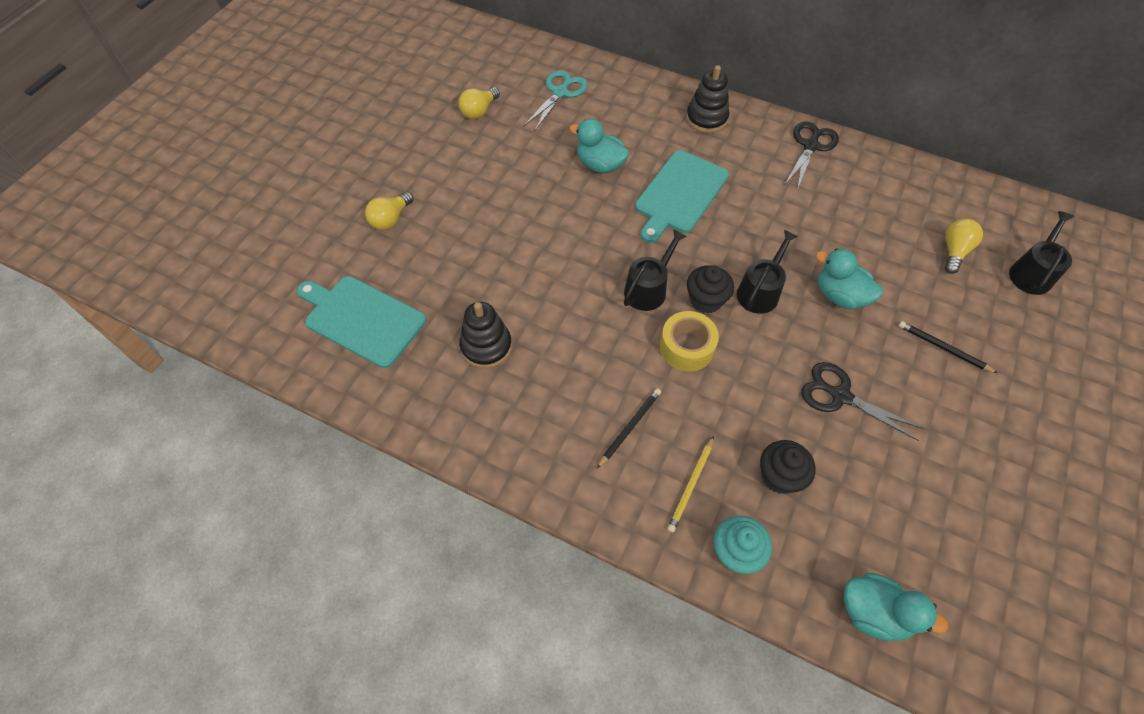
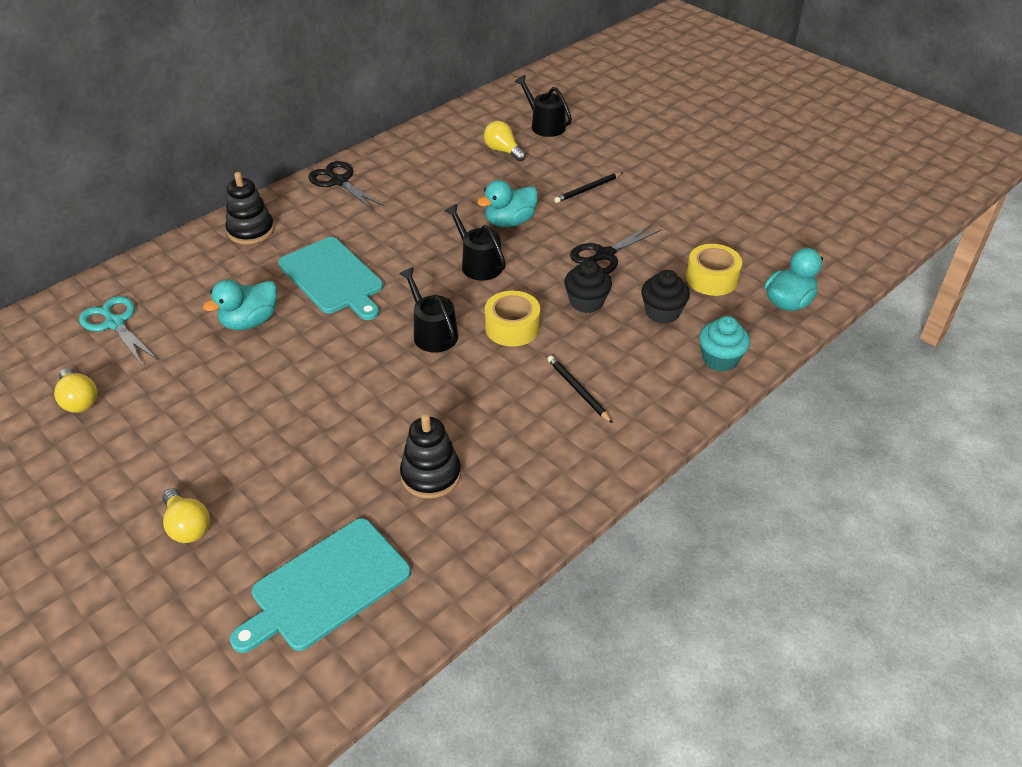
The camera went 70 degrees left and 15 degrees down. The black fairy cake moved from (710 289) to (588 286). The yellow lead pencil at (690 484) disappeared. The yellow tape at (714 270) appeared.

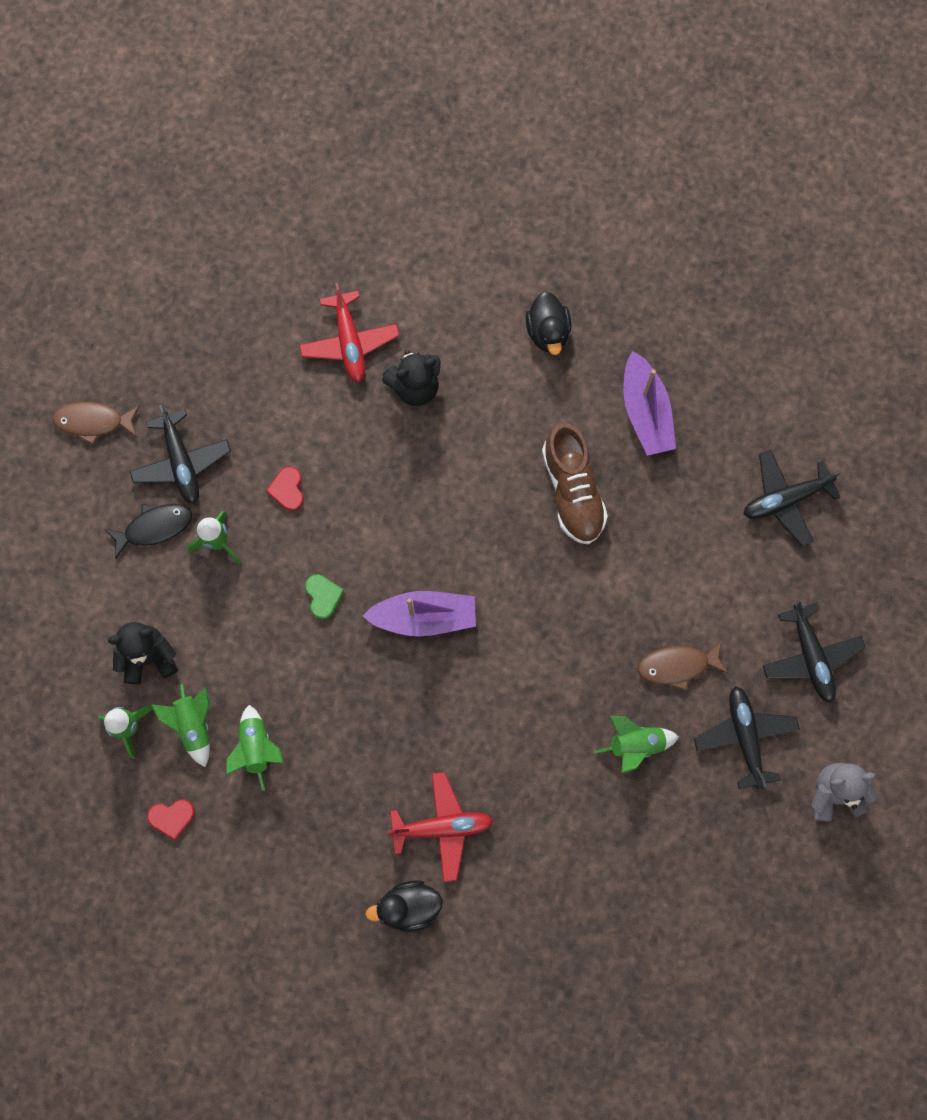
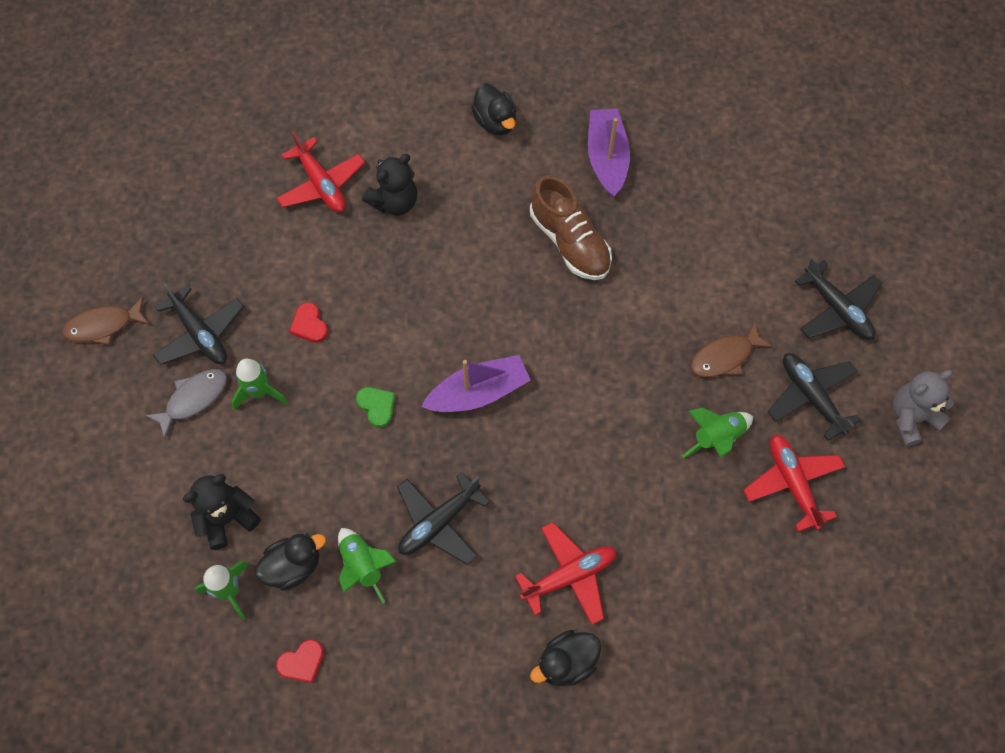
The camera went 20 degrees left and 10 degrees down. The royal purple sailboat at (649 403) turned 150 degrees counterclockwise. The black plane moved from (792 498) to (443 518). The black fish figure at (148 531) became the grey fish figure at (186 404). The leaf-green rocket at (180 725) was replaced by the black duck at (290 562). The scarlet plane at (794 483) appeared.

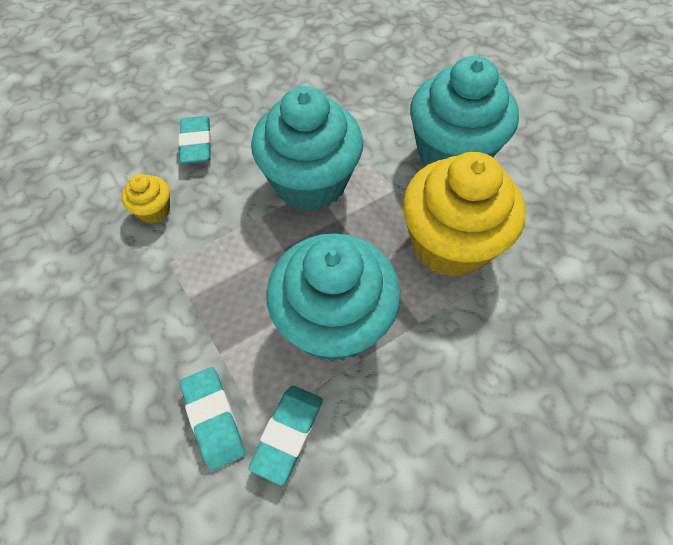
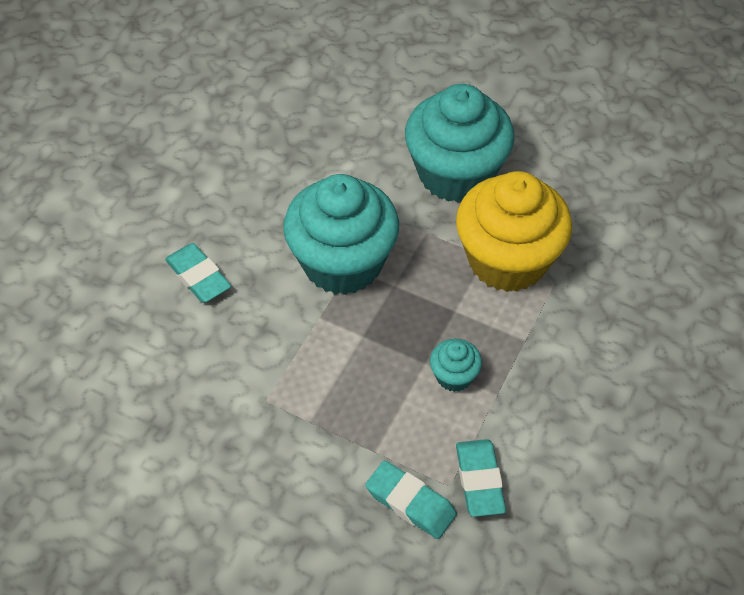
The camera went 30 degrees left and 5 degrees down. The yellow fairy cake at (146 199) disappeared. The teal fairy cake at (333 297) changed to 0.43 times the size.

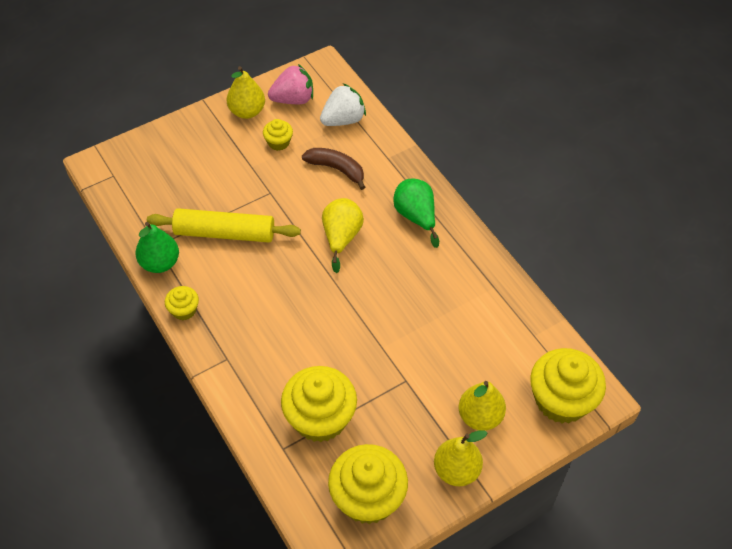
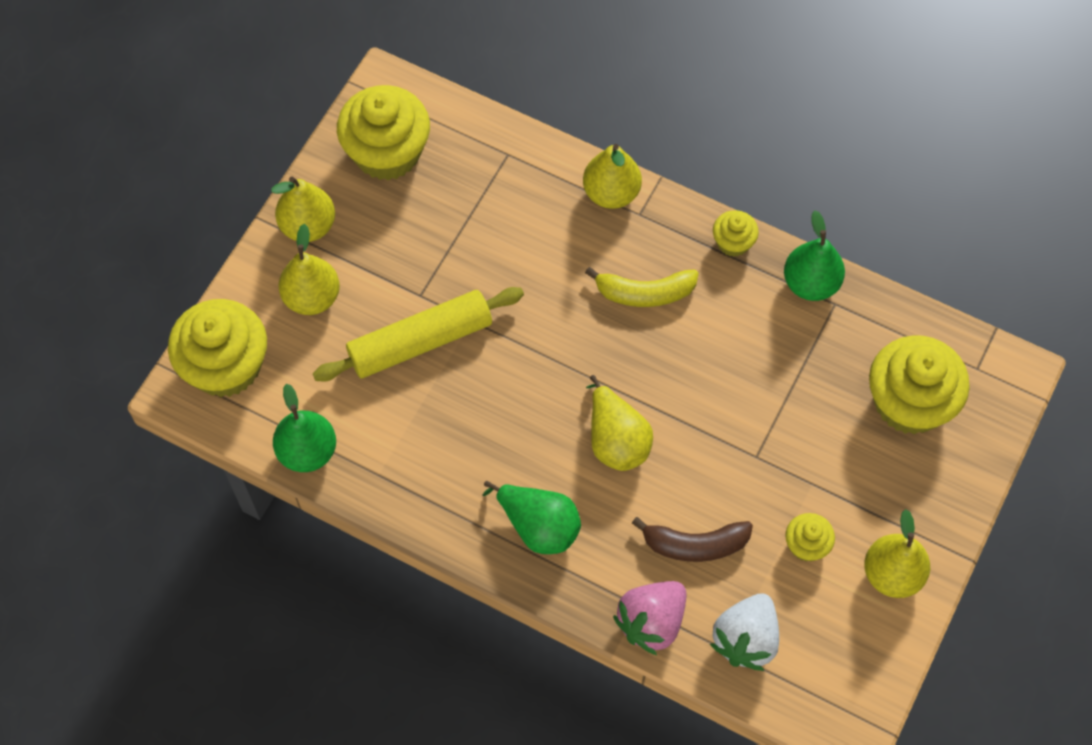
The camera went 150 degrees right and 10 degrees up. The rosy toy strawberry moved from (290 84) to (650 618). The yellow rolling pin moved from (224 225) to (418 334). The yellow fairy cake moved from (319 404) to (919 384). The yellow pear at (612 176) appeared. The yellow banana at (642 287) appeared. The leaf-green pear at (304 428) appeared.

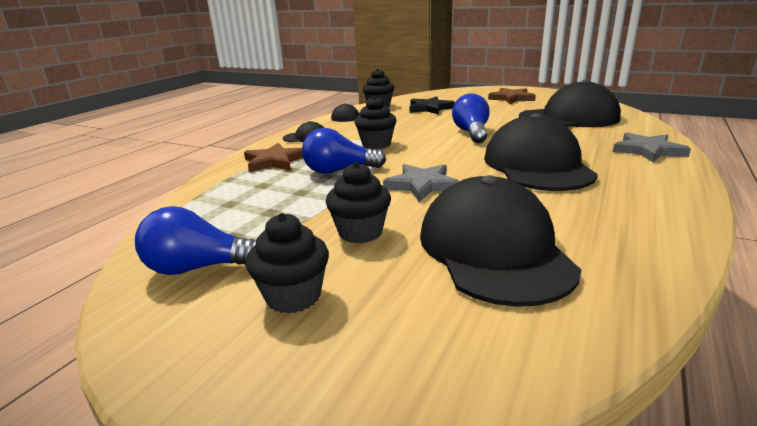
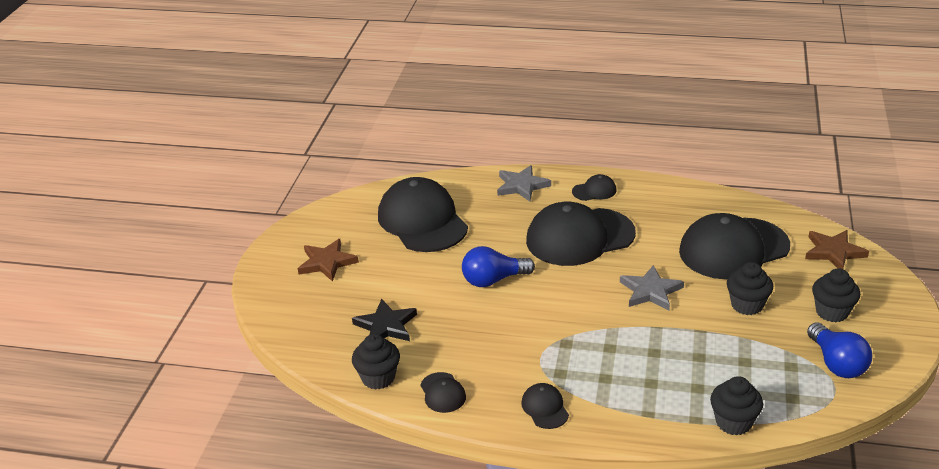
The camera went 105 degrees left and 10 degrees up. The black fairy cake moved from (376 122) to (736 406). The cobalt lightbulb at (344 151) disappeared. The russet five-pointed star moved from (273 157) to (837 249). The black peaked cap at (594 187) appeared.

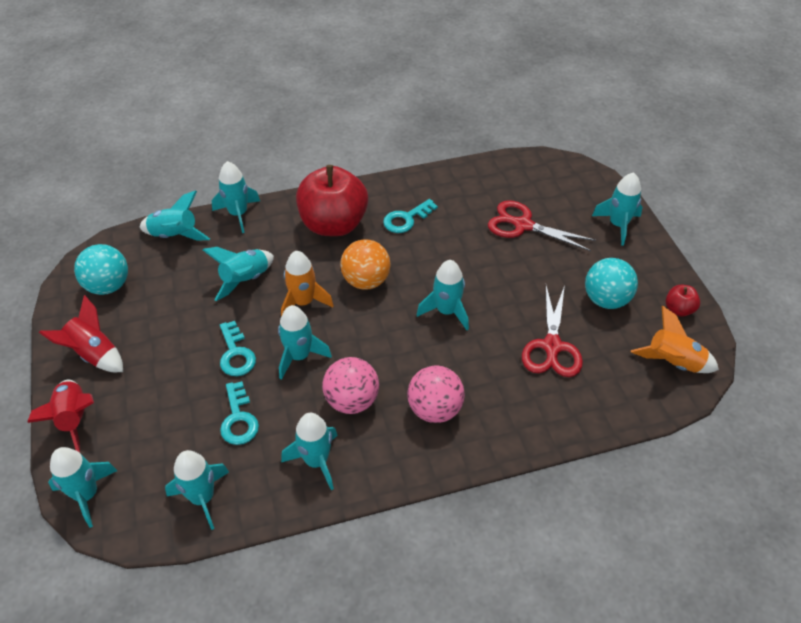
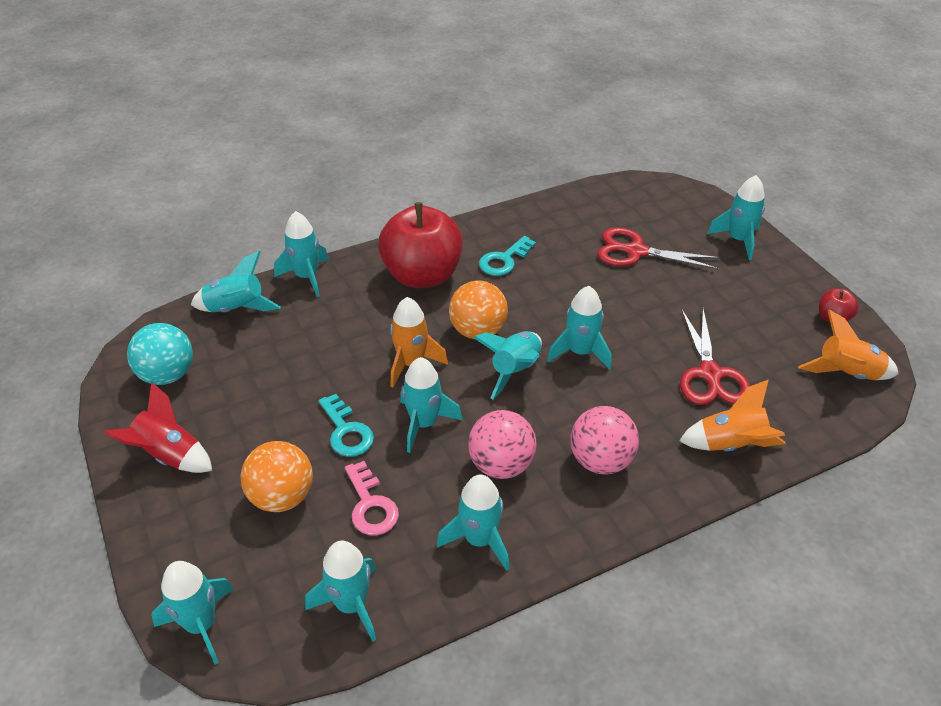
The camera went 10 degrees left and 5 degrees down. The teal rocket moved from (238 274) to (508 365). The teal play ball at (611 283) disappeared. The scarlet rocket at (60 416) disappeared. The teal latchkey at (239 413) became the rosy latchkey at (372 498). The bright orange rocket at (732 415) appeared. The bright orange play ball at (276 476) appeared.

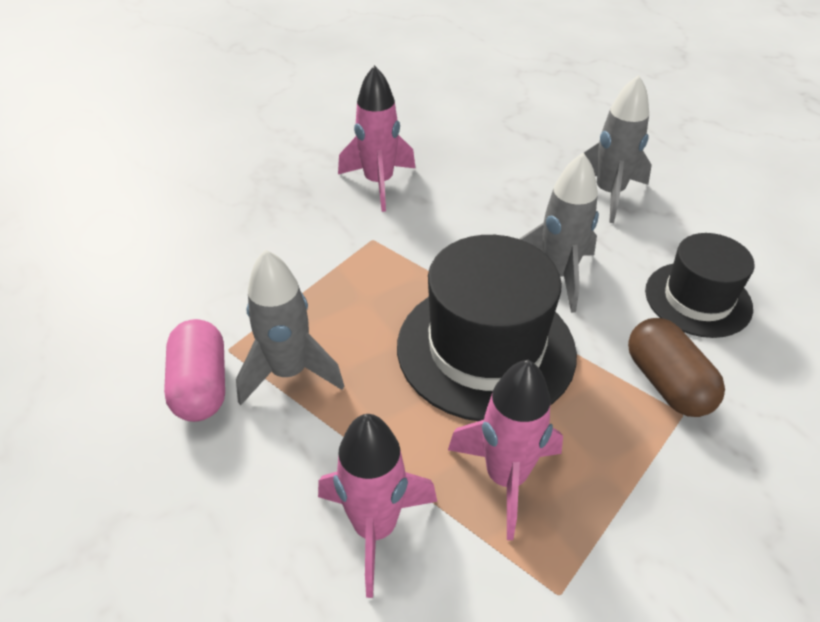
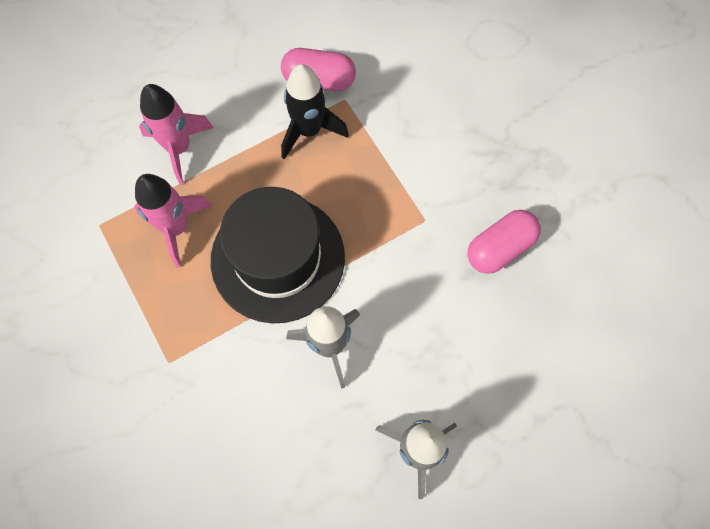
The camera went 110 degrees right and 25 degrees up. The rosy rocket at (376 138) was replaced by the rosy capsule at (504 242). The black hat at (699 285) disappeared. The grey rocket at (290 327) became the black rocket at (315 112). The russet capsule at (676 367) disappeared.

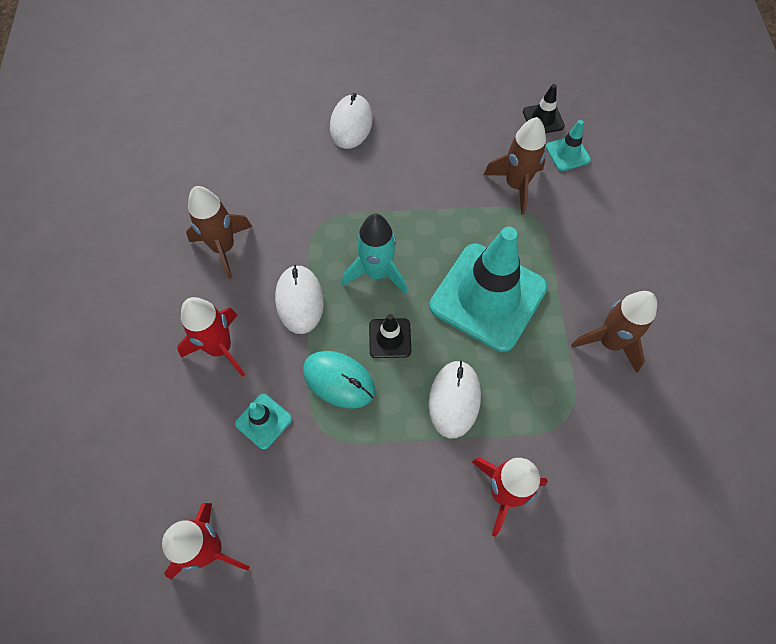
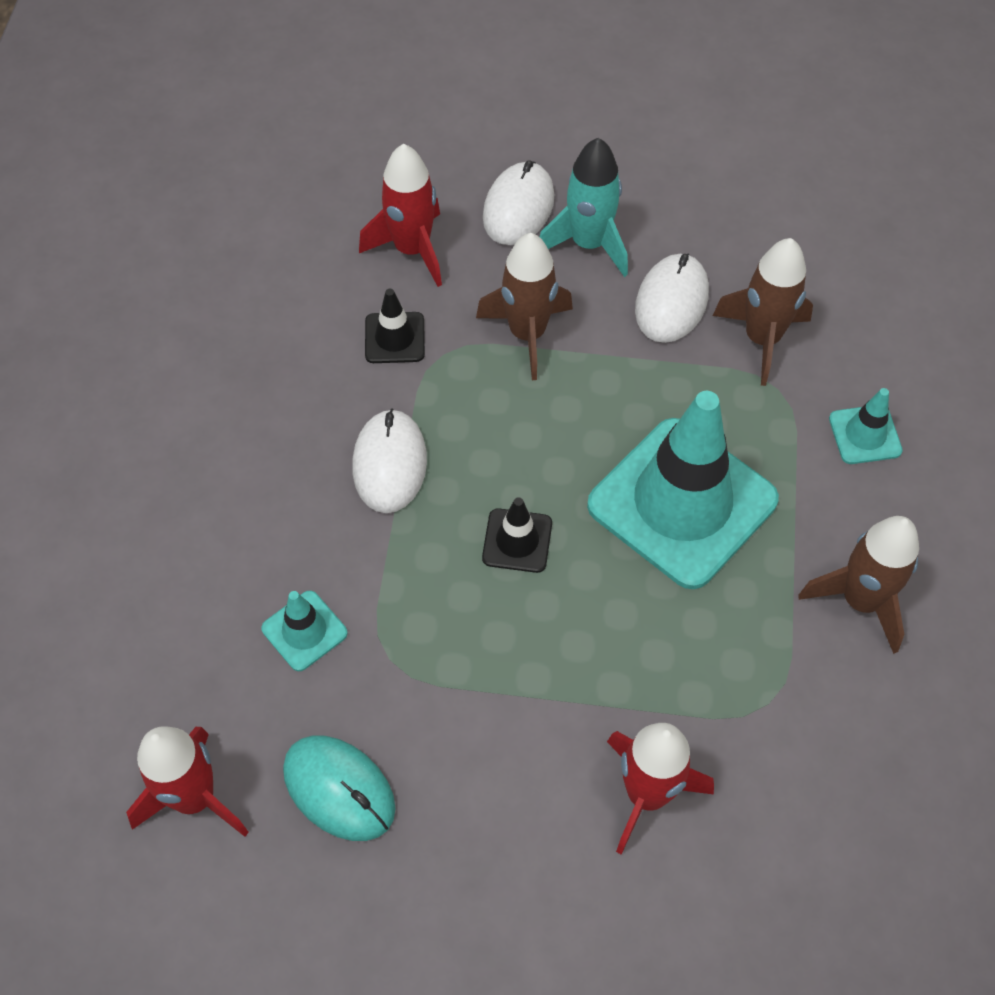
The camera went 10 degrees right and 5 degrees down. The black traffic cone moved from (544 108) to (395 326). The teal traffic cone moved from (568 145) to (866 426). The russet rocket moved from (219 232) to (524 306). The teal rocket moved from (374 254) to (584 207). The scarlet rocket moved from (211 337) to (400 215). The teal mouse moved from (339 380) to (339 788). The snow-white mouse moved from (455 399) to (672 298).

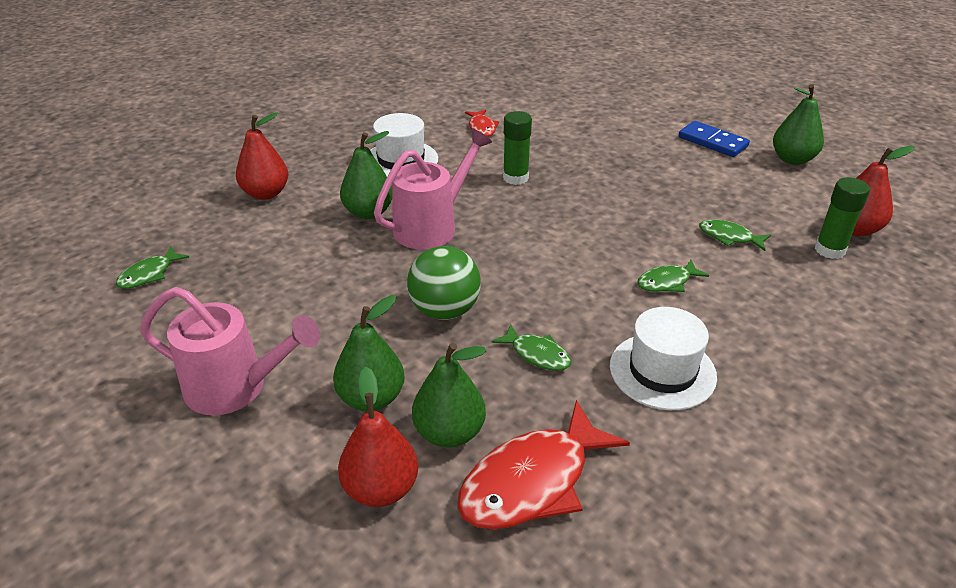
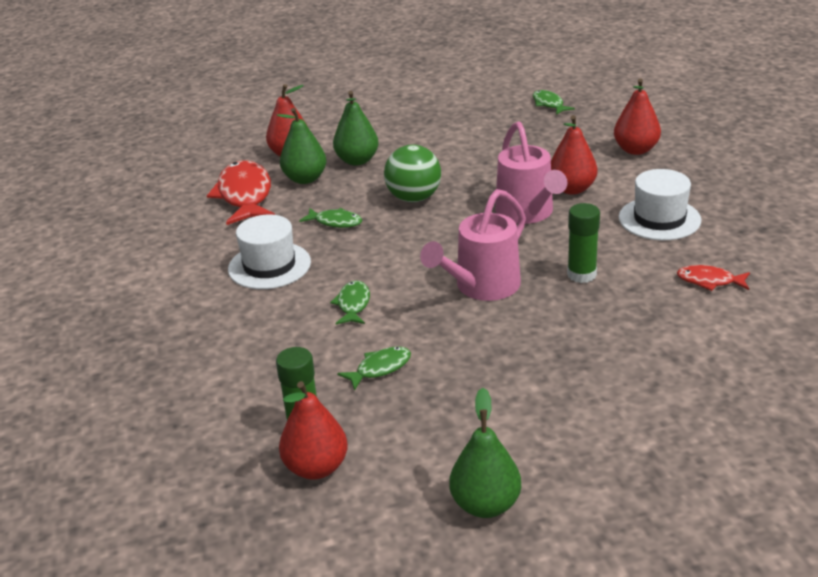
The camera went 120 degrees right and 5 degrees down. The cobalt domino at (714 139) disappeared. The leaf-green pear at (366 175) became the scarlet pear at (574 155). The rosy watering pot moved from (230 351) to (473 245). The leaf-green fish figure at (532 347) turned 135 degrees counterclockwise.

